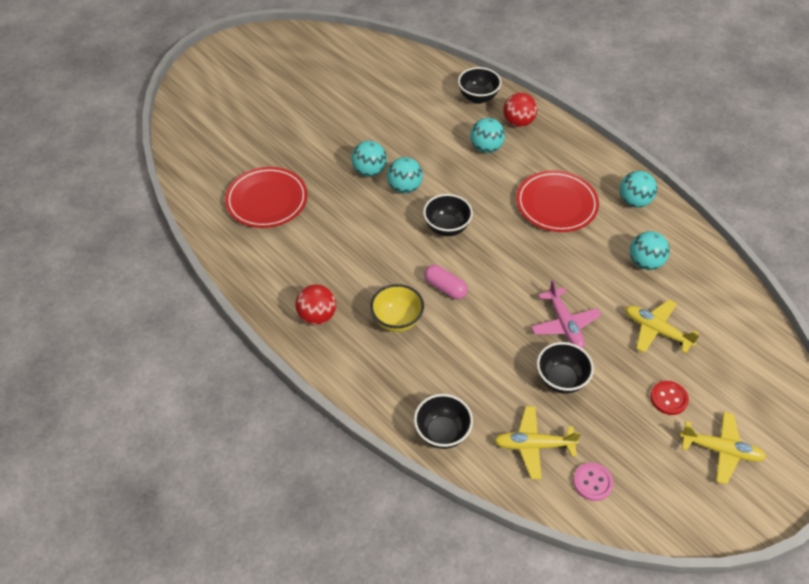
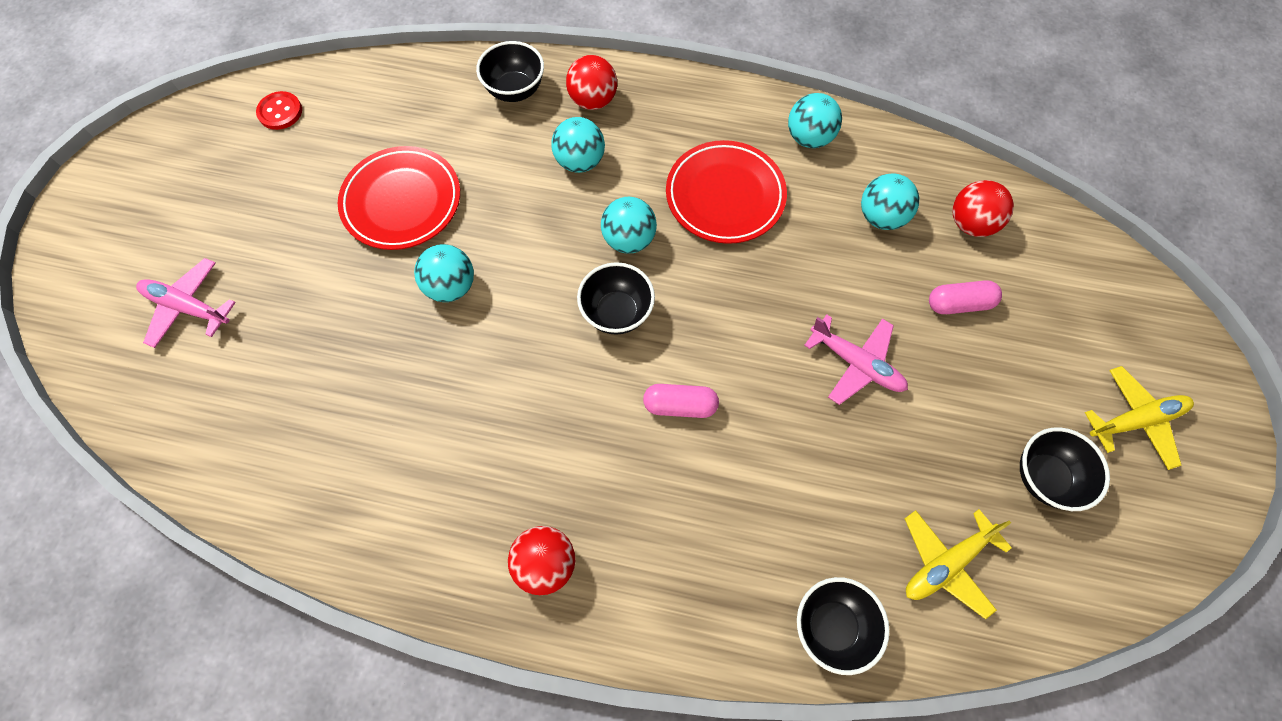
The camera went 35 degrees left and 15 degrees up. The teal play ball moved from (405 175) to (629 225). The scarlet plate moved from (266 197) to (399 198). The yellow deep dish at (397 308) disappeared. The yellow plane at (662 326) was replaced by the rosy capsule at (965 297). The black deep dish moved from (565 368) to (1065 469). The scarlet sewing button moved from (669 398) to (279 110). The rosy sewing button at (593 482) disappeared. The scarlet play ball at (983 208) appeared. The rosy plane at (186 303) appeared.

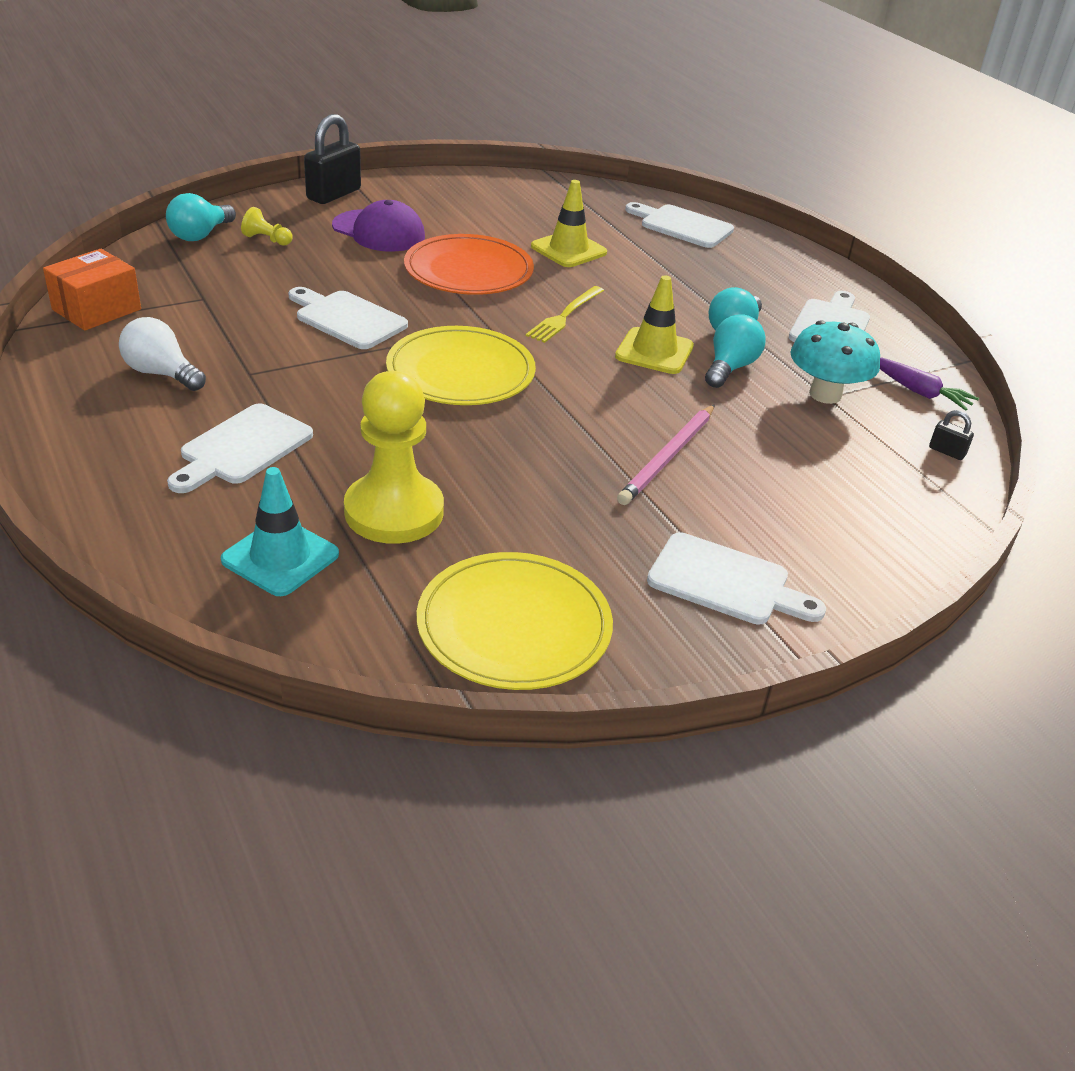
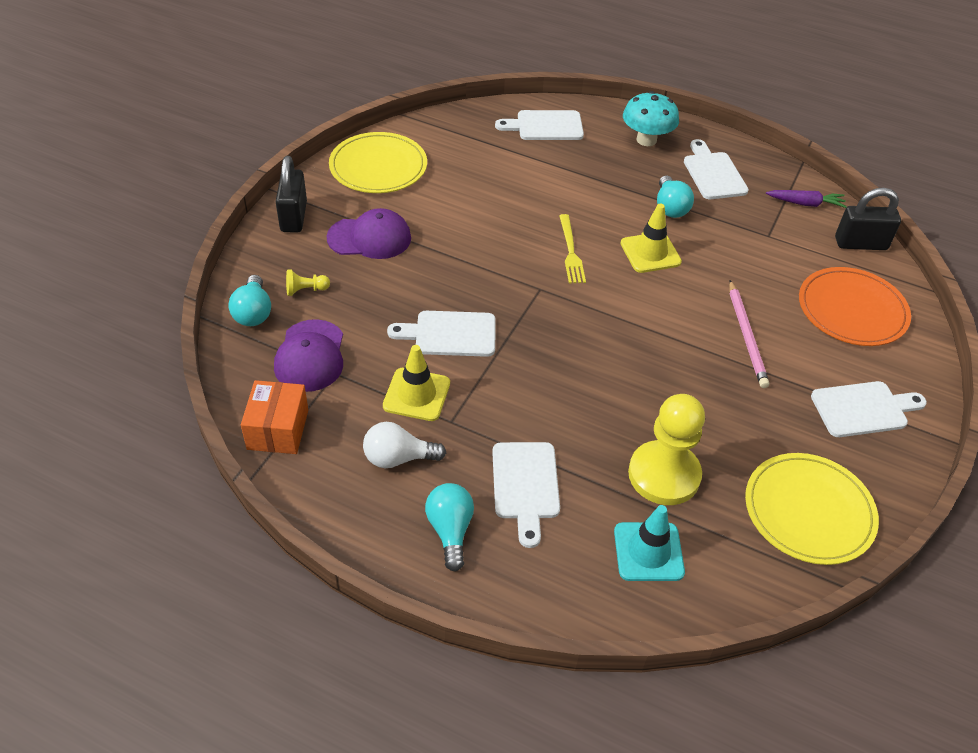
The camera went 35 degrees left and 10 degrees up. The yellow traffic cone moved from (569 223) to (416 383). The bright orange plate moved from (469 264) to (855 306). The teal lightbulb moved from (735 351) to (449 527). The teal mushroom moved from (835 362) to (651 118). The yellow plate moved from (461 365) to (378 162). The black lock at (951 435) changed to 2.18 times the size. The royal purple peaked cap at (308 355) appeared.

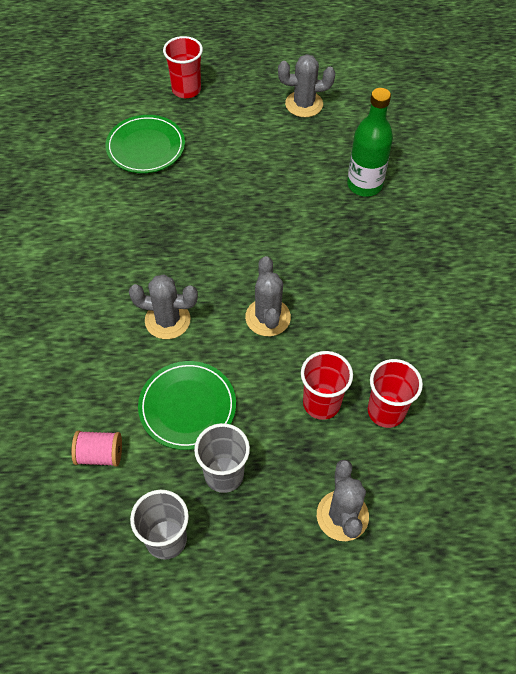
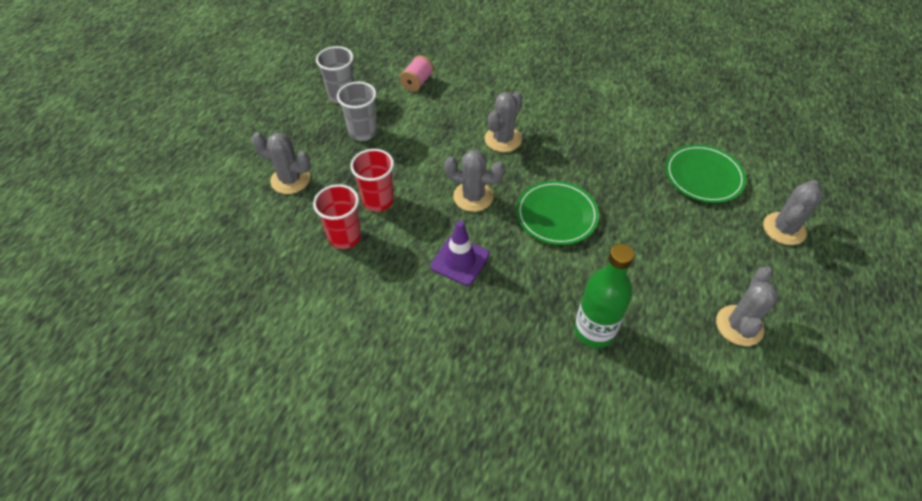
The camera went 115 degrees right and 5 degrees down. The scarlet beaker at (183 67) was replaced by the grey prickly plant at (792 212). The leaf-green plate moved from (187 405) to (557 213). The royal purple traffic cone at (460 253) appeared.

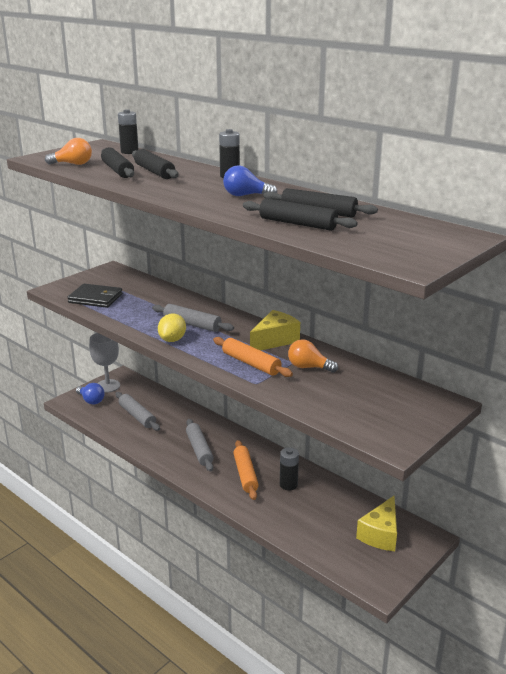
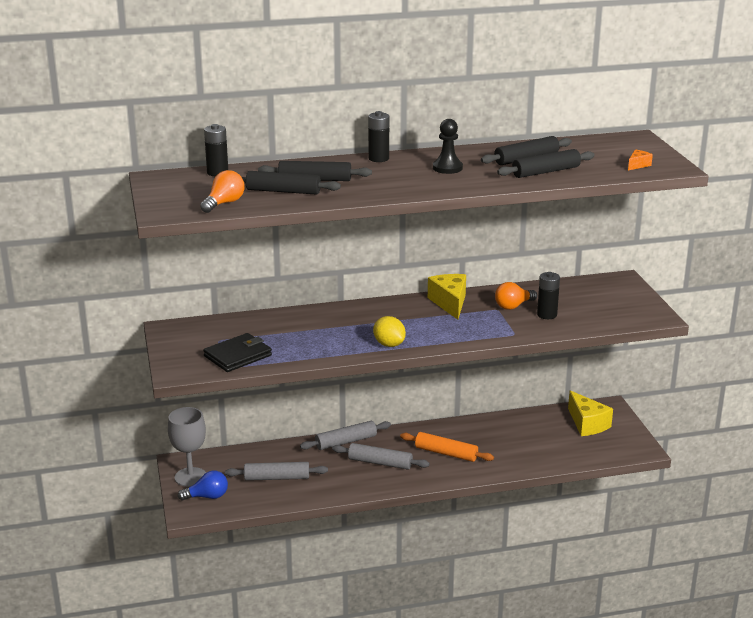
The camera went 55 degrees left and 0 degrees up. The cobalt lightbulb at (250 180) was replaced by the black pawn at (448 146). The grey rolling pin moved from (193 318) to (345 435). The bright orange rolling pin at (253 357) disappeared. The black power cell moved from (289 468) to (548 295). The bright orange cheese wedge at (640 159) appeared.

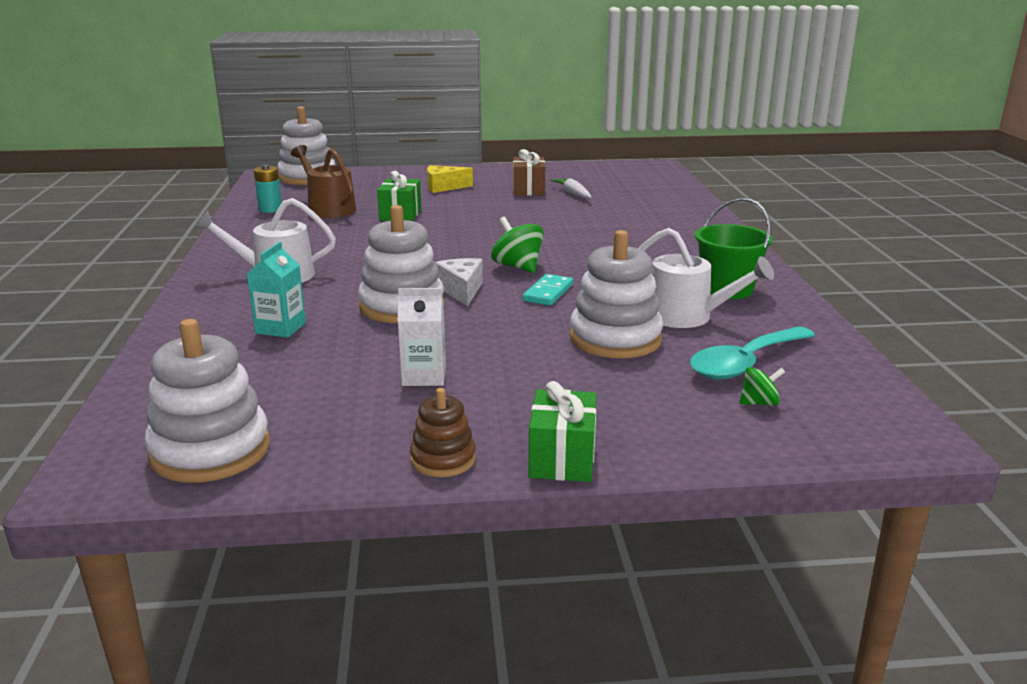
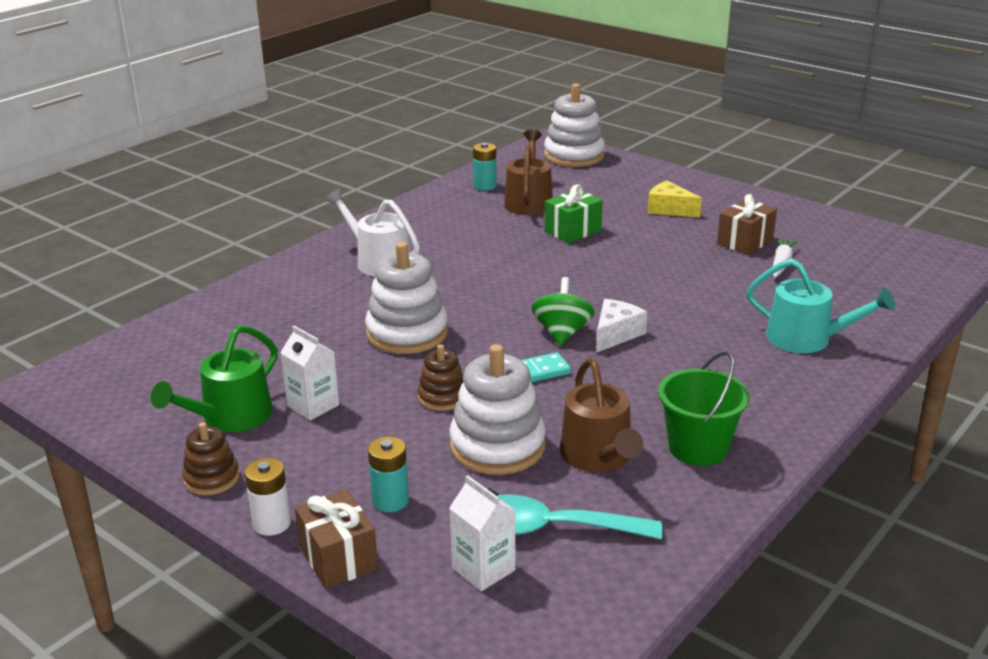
The camera went 45 degrees right and 5 degrees up. The snow-white watering pot at (706 278) became the russet watering pot at (601 415). The teal juice carton at (276 290) disappeared. The snow-white cheese wedge moved from (459 282) to (621 326). The snow-white stacking toy at (207 401) disappeared. The leaf-green whirligig at (762 386) was replaced by the snow-white juice carton at (482 533). The leaf-green gift at (562 431) was replaced by the snow-white power cell at (268 497). The teal watering pot at (821 306) appeared. The leaf-green watering pot at (214 378) appeared. The russet stacking toy at (440 377) appeared. The teal power cell at (388 474) appeared. The russet gift at (336 539) appeared.

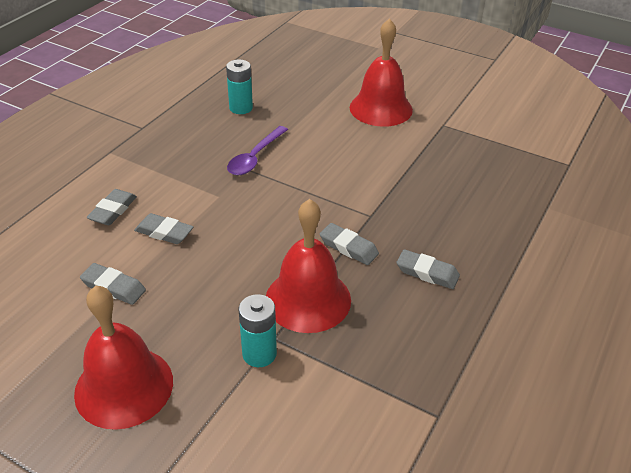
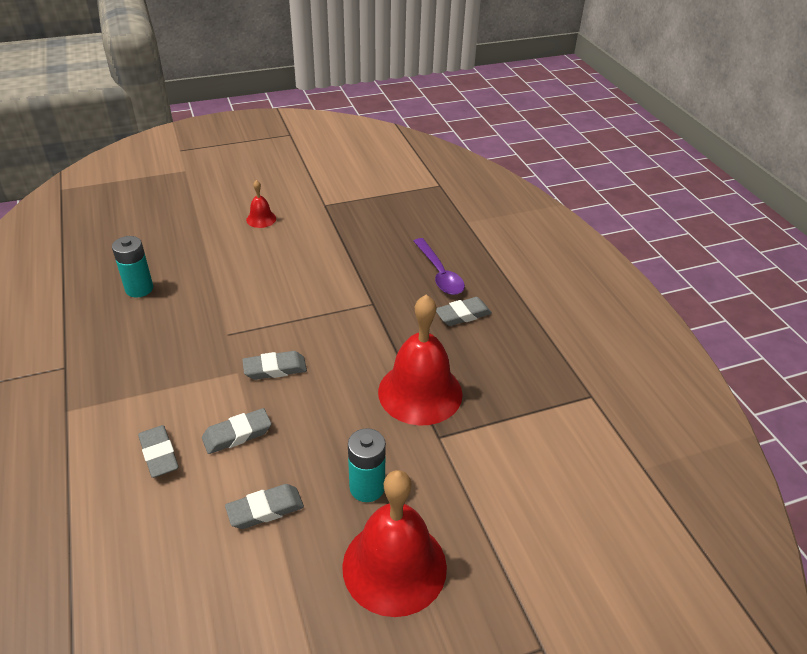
The camera went 50 degrees left and 0 degrees up. The scarlet bell at (381 72) changed to 0.45 times the size. The royal purple teaspoon moved from (257 150) to (439 266). The grey gum eraser moved from (349 244) to (274 365). The teal power cell moved from (258 330) to (367 465).

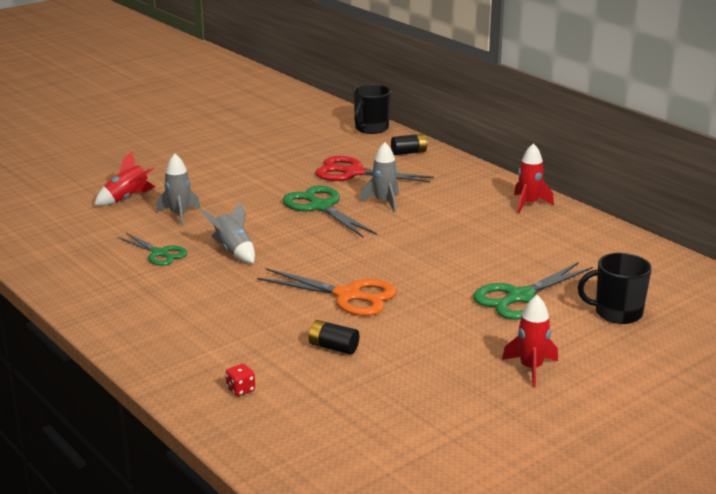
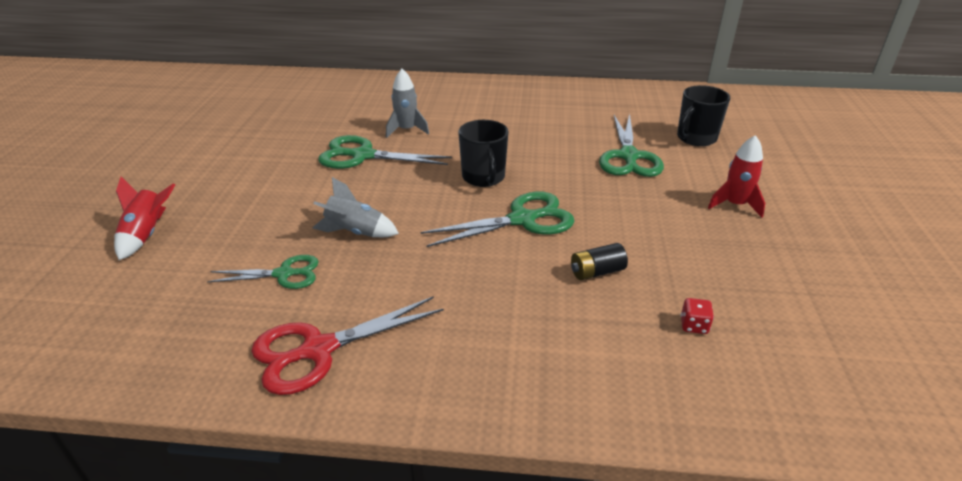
The camera went 45 degrees left and 10 degrees up. The black coffee mug moved from (372 109) to (483 153). The black power cell at (409 144) disappeared. The scarlet rocket at (534 178) disappeared. The grey rocket at (178 190) disappeared. The scarlet shears moved from (374 169) to (347 345). The bright orange shears at (327 292) became the leaf-green shears at (497 219). The scarlet game die moved from (240 380) to (697 316).

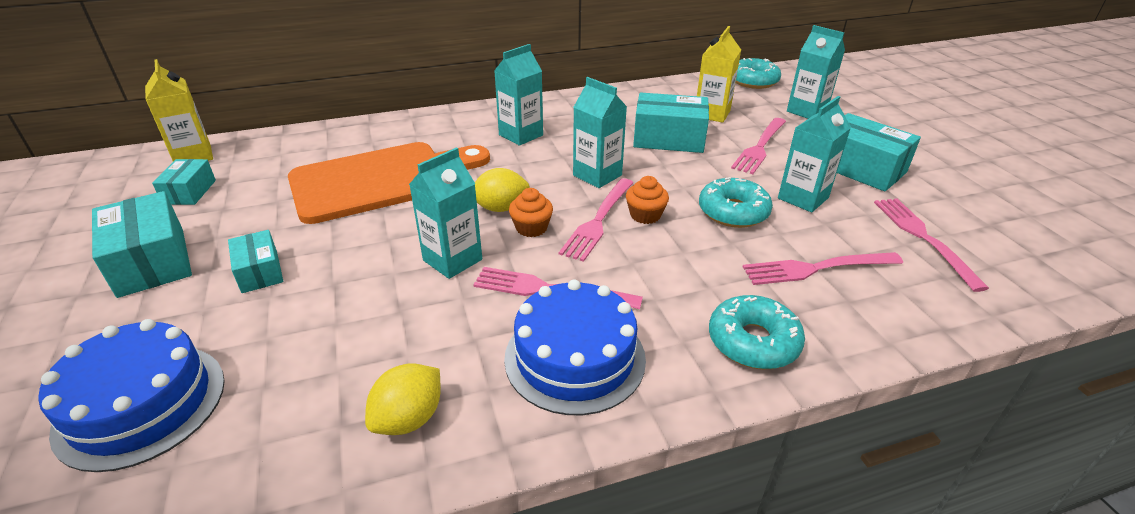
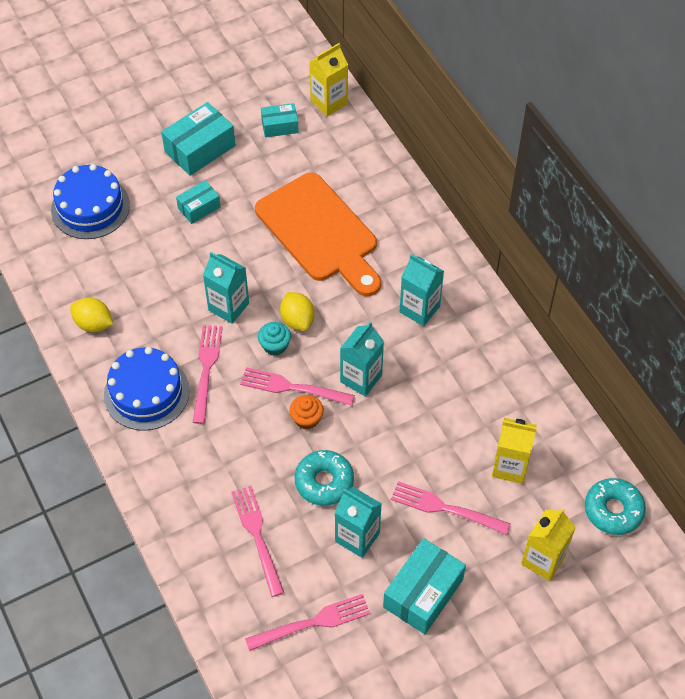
The camera went 80 degrees right and 20 degrees up. The teal juice carton at (816 72) became the yellow juice carton at (548 544). The teal parcel at (671 123) disappeared. The bright orange fairy cake at (531 212) became the teal fairy cake at (274 338). The teal donut at (757 332) disappeared.

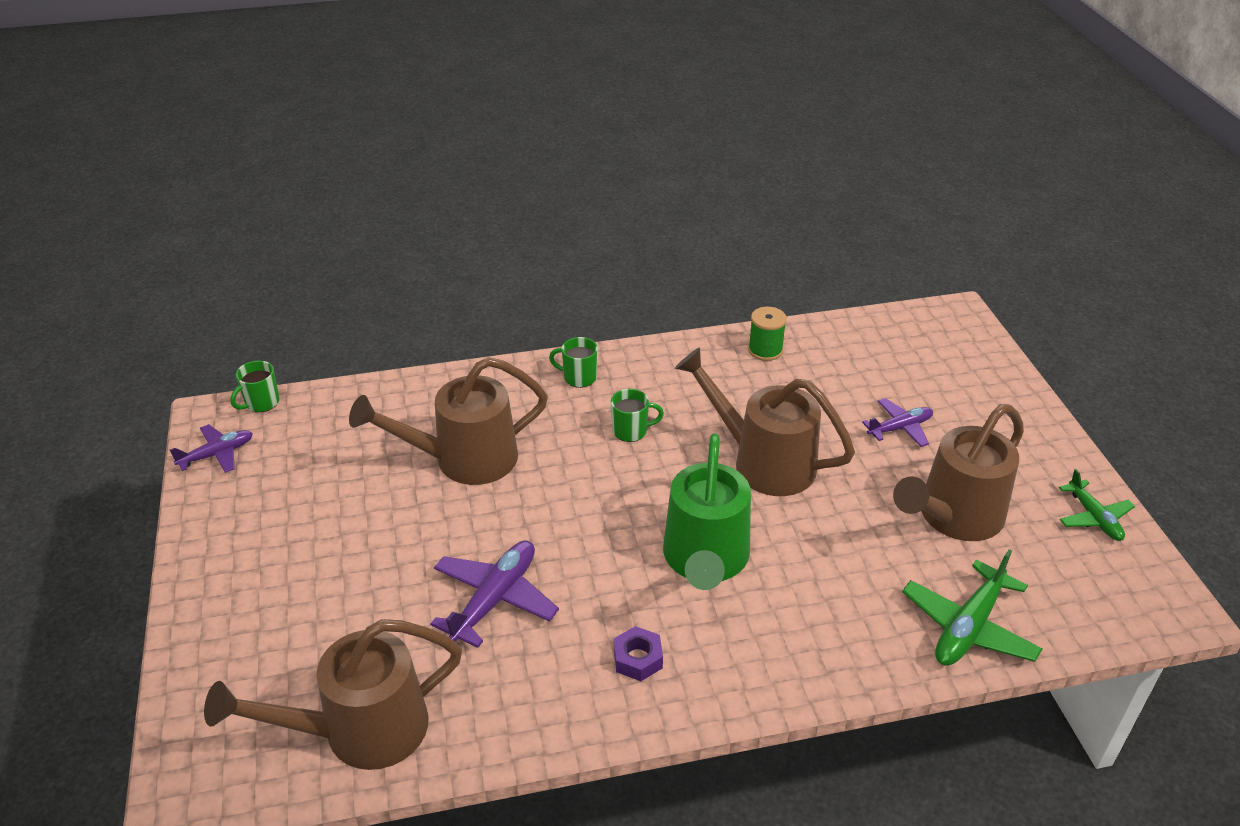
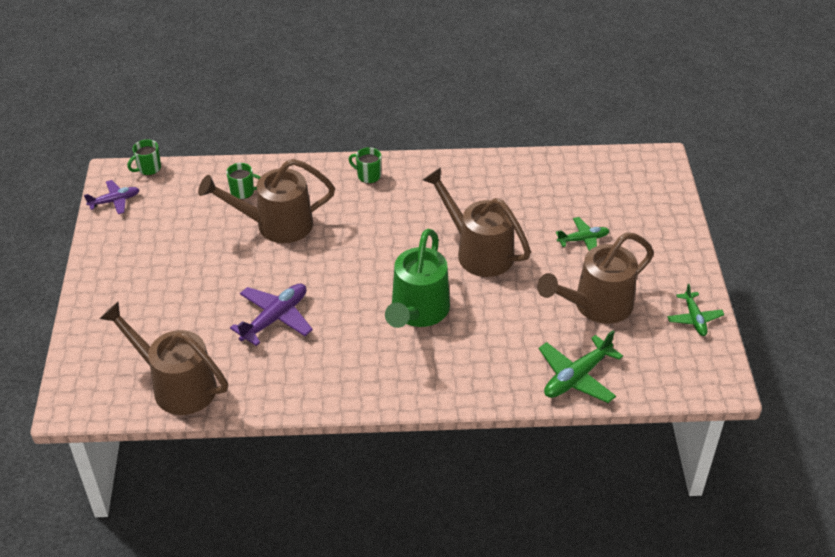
The camera went 10 degrees right and 5 degrees up. The leaf-green reel of thread at (767 333) disappeared. The leaf-green coffee mug moved from (637 415) to (243 181). The royal purple plane at (897 422) became the leaf-green plane at (583 234). The russet watering pot at (333 694) turned 45 degrees clockwise. The royal purple hex nut at (638 653) disappeared.

